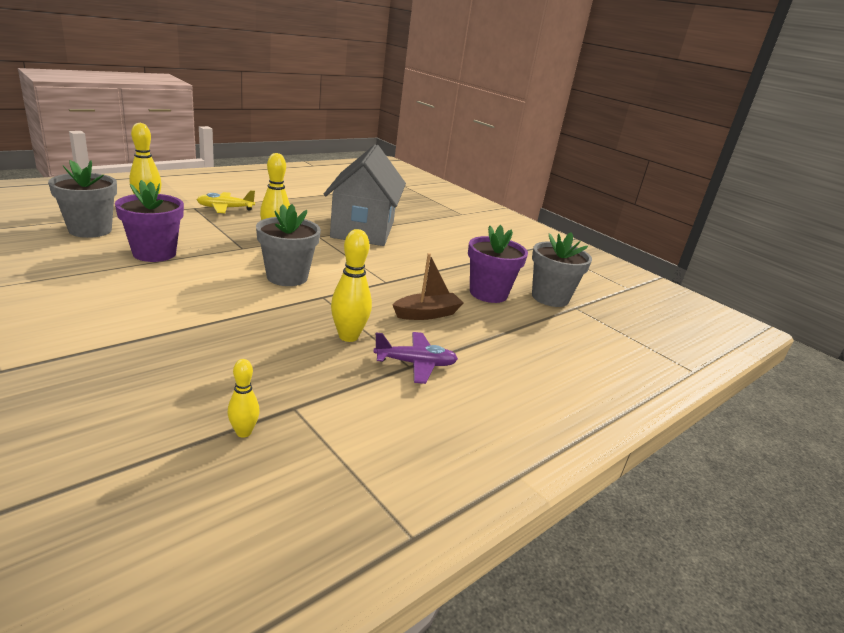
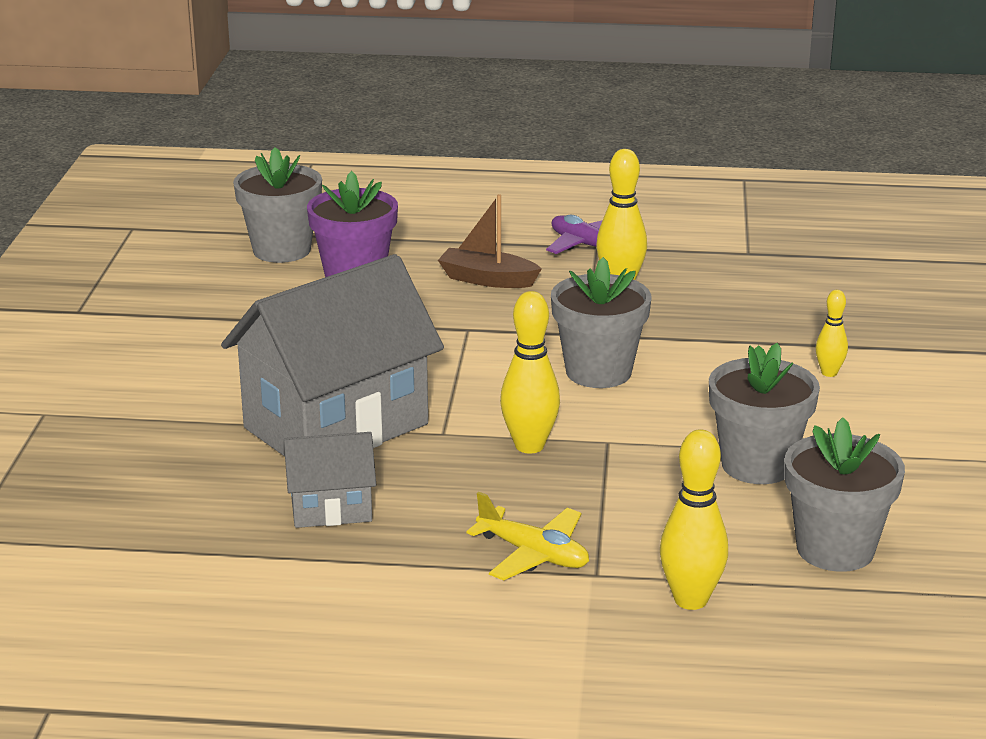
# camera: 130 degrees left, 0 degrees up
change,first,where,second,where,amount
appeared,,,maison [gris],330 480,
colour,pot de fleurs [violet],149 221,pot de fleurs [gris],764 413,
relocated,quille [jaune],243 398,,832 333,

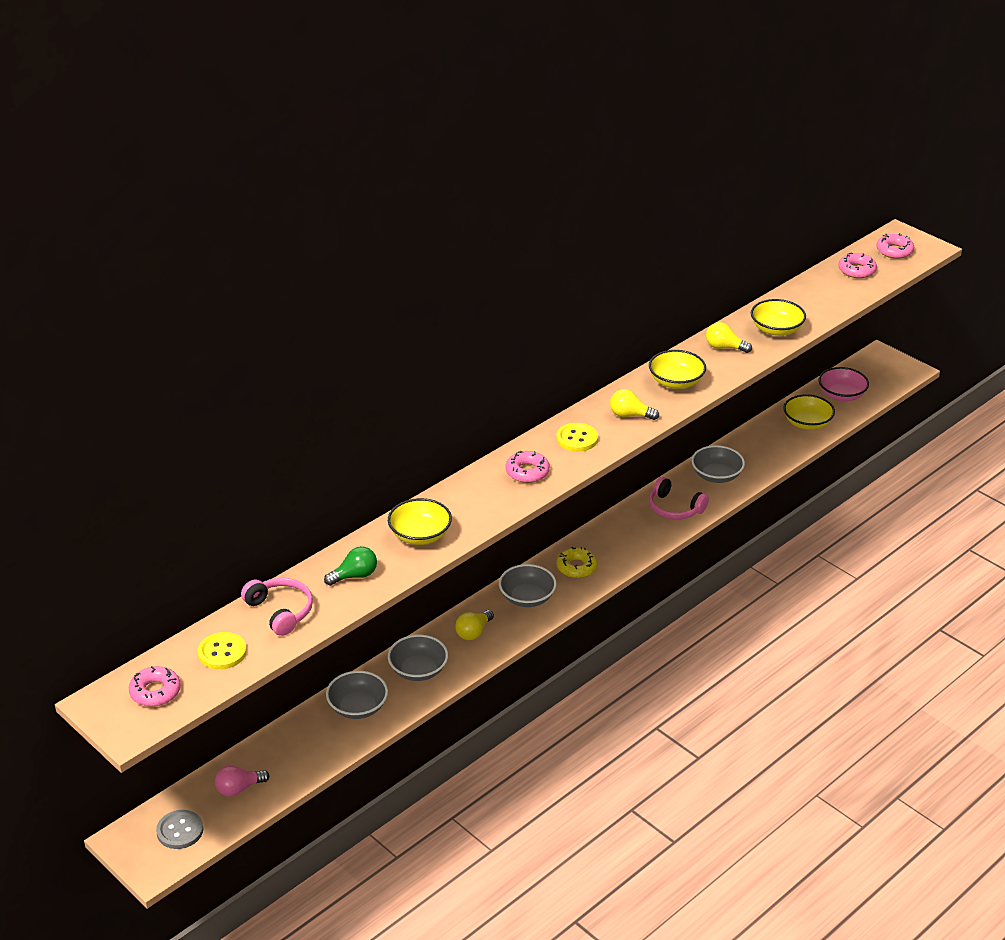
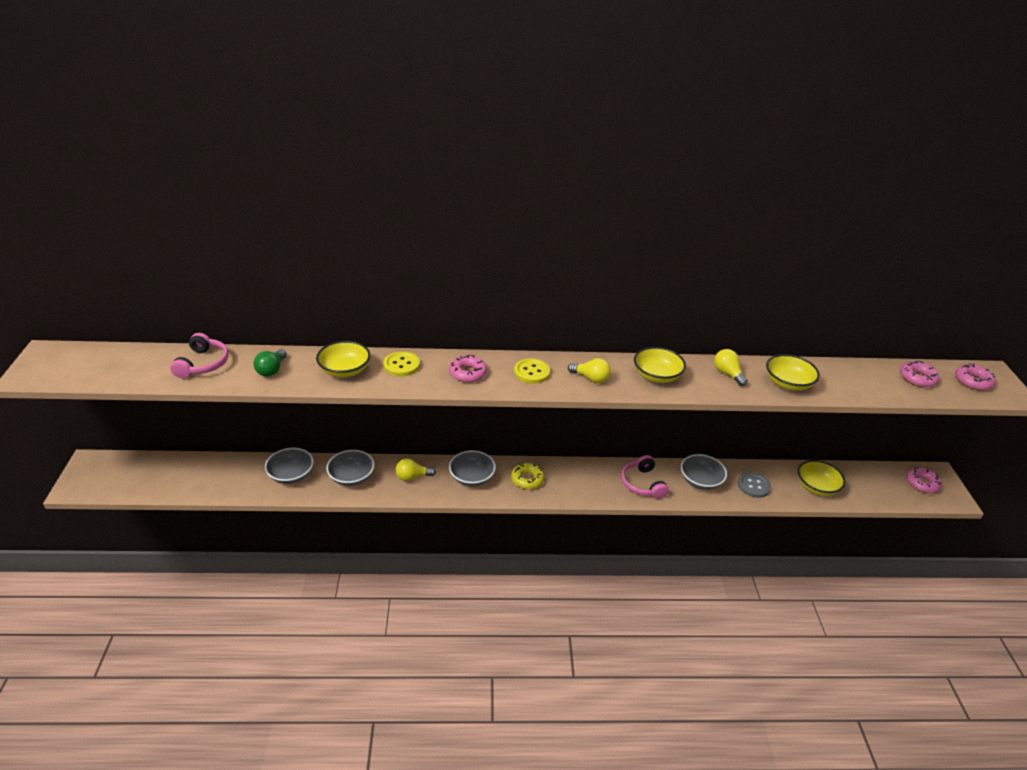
# camera: 40 degrees right, 0 degrees up
change,first,where,second,where,amount
spun,ampoule [vert],350 566,,270 363,90 degrees clockwise
relocated,bouton [jaune],222 651,,401 363,
spun,ampoule [jaune],634 404,,589 370,150 degrees clockwise
relocated,bouton [gris],179 829,,754 485,
relocated,beignet [rose],155 686,,924 480,
missing,ampoule [rose],242 781,,,
missing,bol [rose],844 384,,,

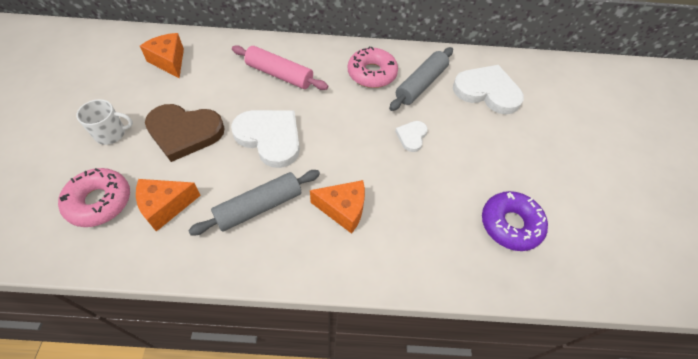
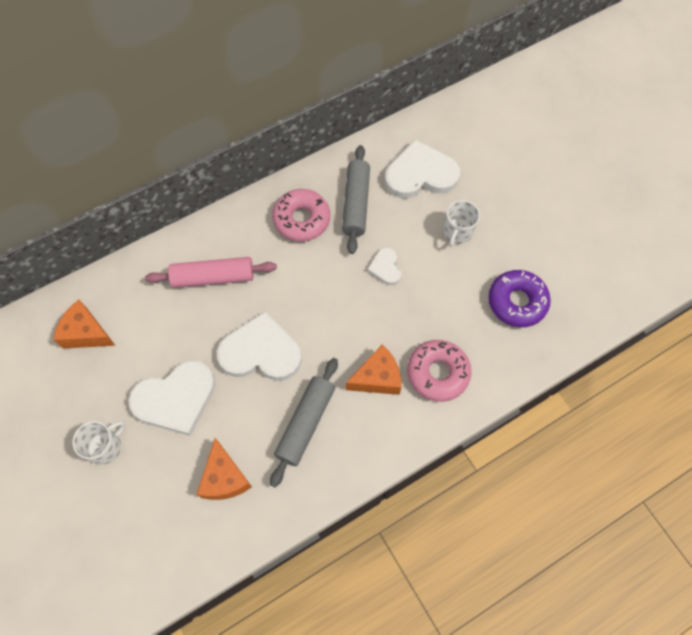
# camera: 30 degrees left, 10 degrees up
change,first,where,second,where,amount
colour,cœur [marron],185 133,cœur [blanc],171 398,
spun,fromage [orange],168 205,,224 469,45 degrees counterclockwise
relocated,beignet [rose],94 197,,439 371,
appeared,,,tasse [blanc],462 223,

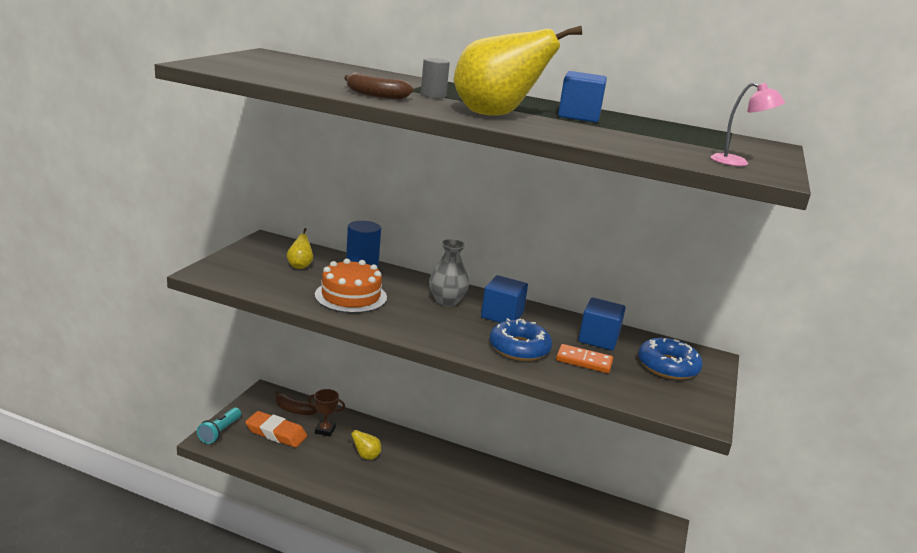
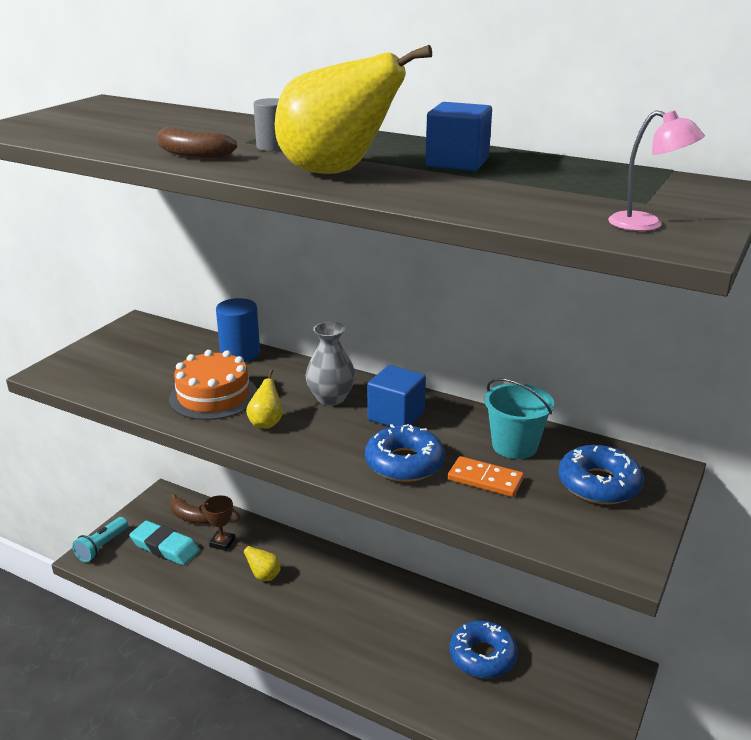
# camera: 10 degrees right, 5 degrees up
change,first,where,second,where,amount
colour,gomme [orange],276 429,gomme [turquoise],164 543,
relocated,poire [jaune],300 248,,264 399,
appeared,,,beignet [bleu],483 649,
exchanged,cube [bleu],602 324,seau [turquoise],519 418,

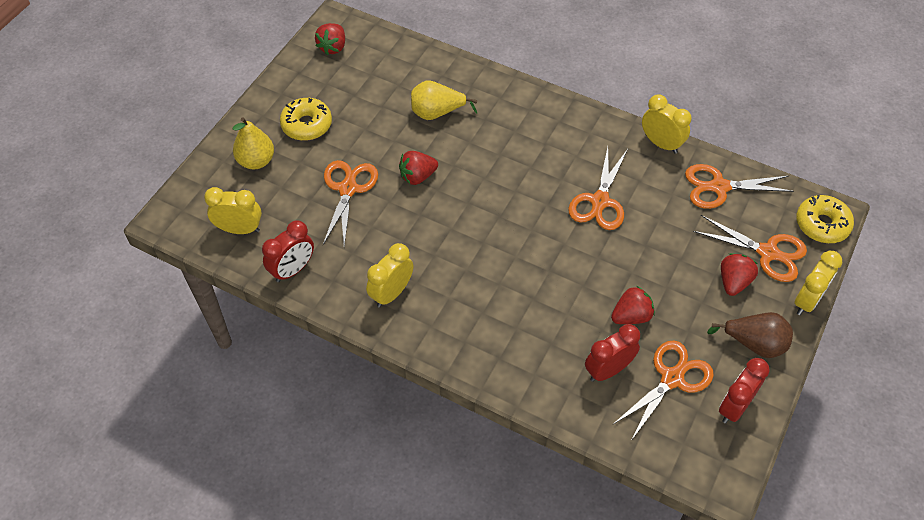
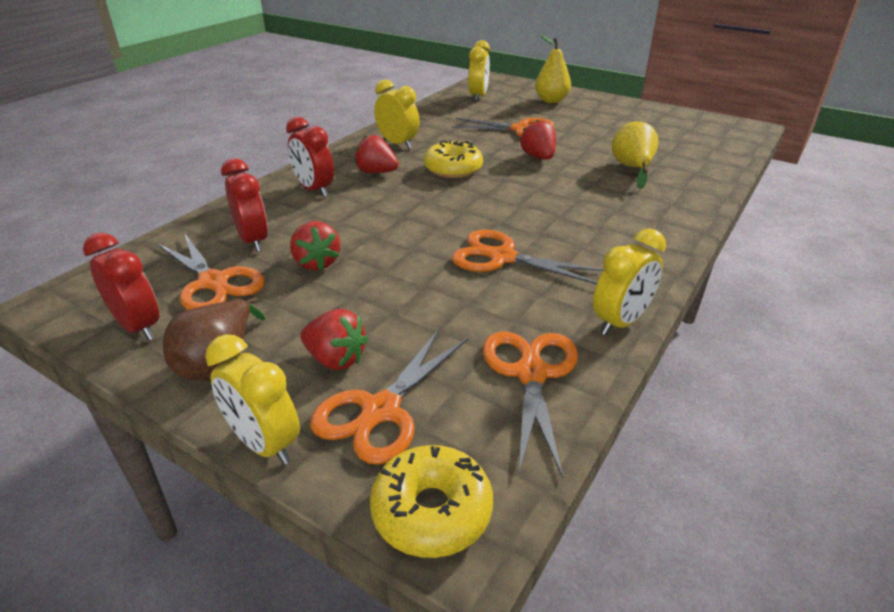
# camera: 95 degrees right, 20 degrees down
change,first,where,second,where,amount
relocated,réveil [rouge],288 251,,310 157,
relocated,fraise [rouge],330 39,,376 154,
relocated,beignet [jaune],306 119,,453 159,

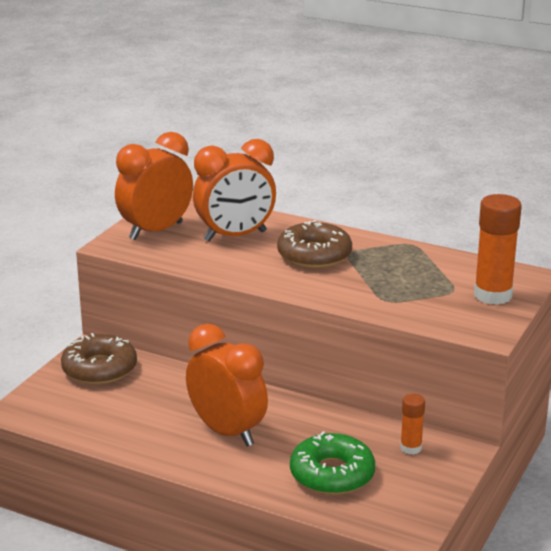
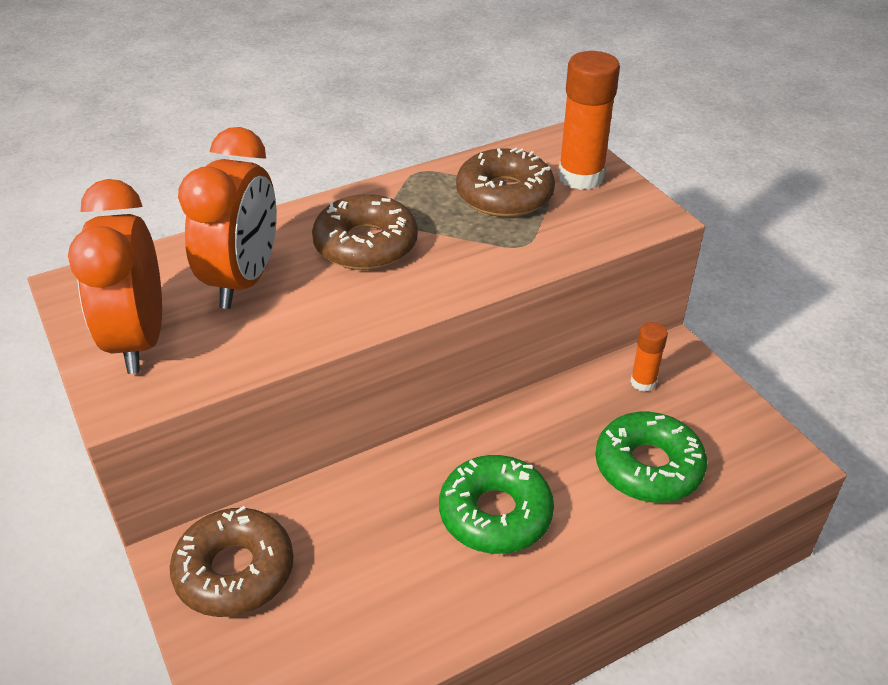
# camera: 55 degrees left, 15 degrees up
change,first,where,second,where,amount
exchanged,réveil [orange],227 385,beignet [vert],496 504,
appeared,,,beignet [marron],505 182,

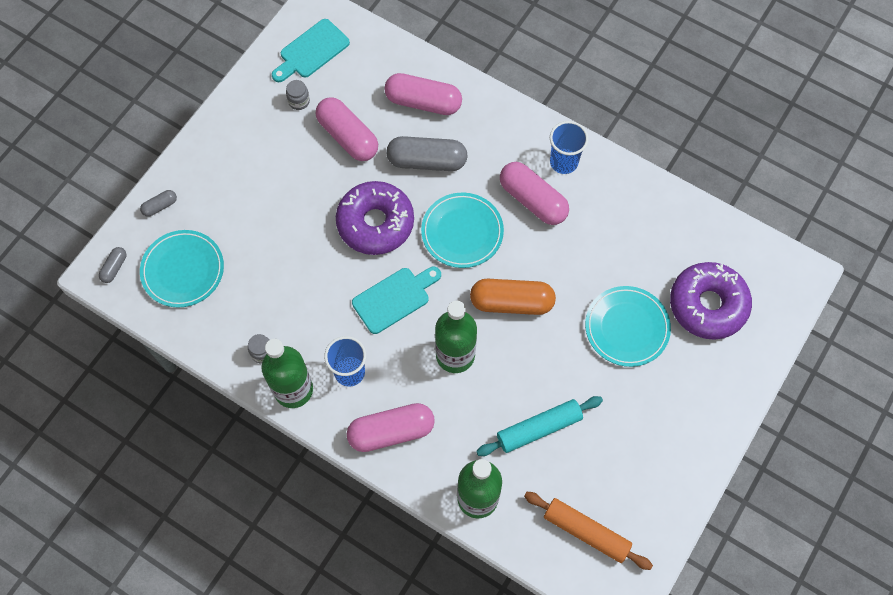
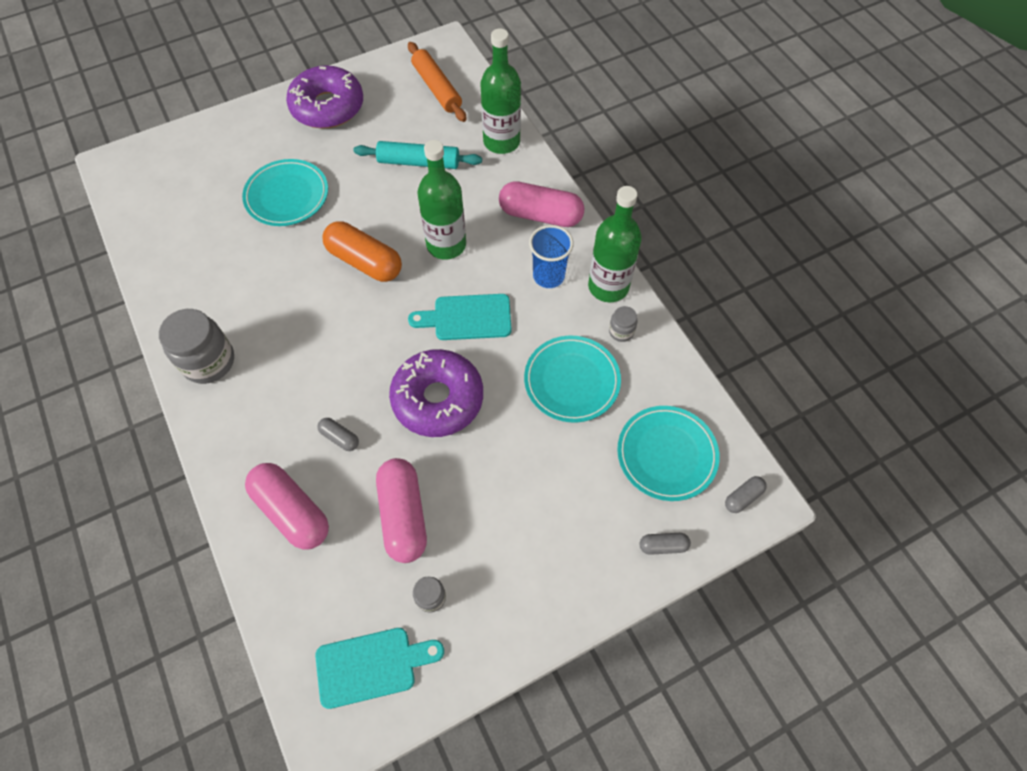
# camera: 150 degrees left, 5 degrees down
change,first,where,second,where,amount
exchanged,gobelet [bleu],569 147,bocal [gris],196 346,
relocated,beignet [violet],711 301,,324 97,
size,gélule [gris],427 153,,338 434,x0.47
relocated,assiette [turquoise],462 230,,572 379,
missing,gélule [rose],534 193,,,

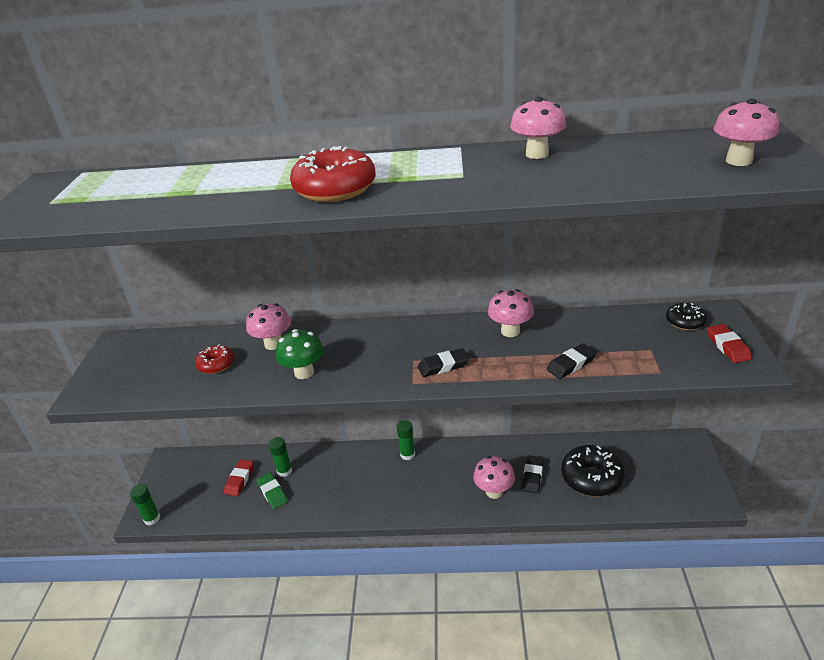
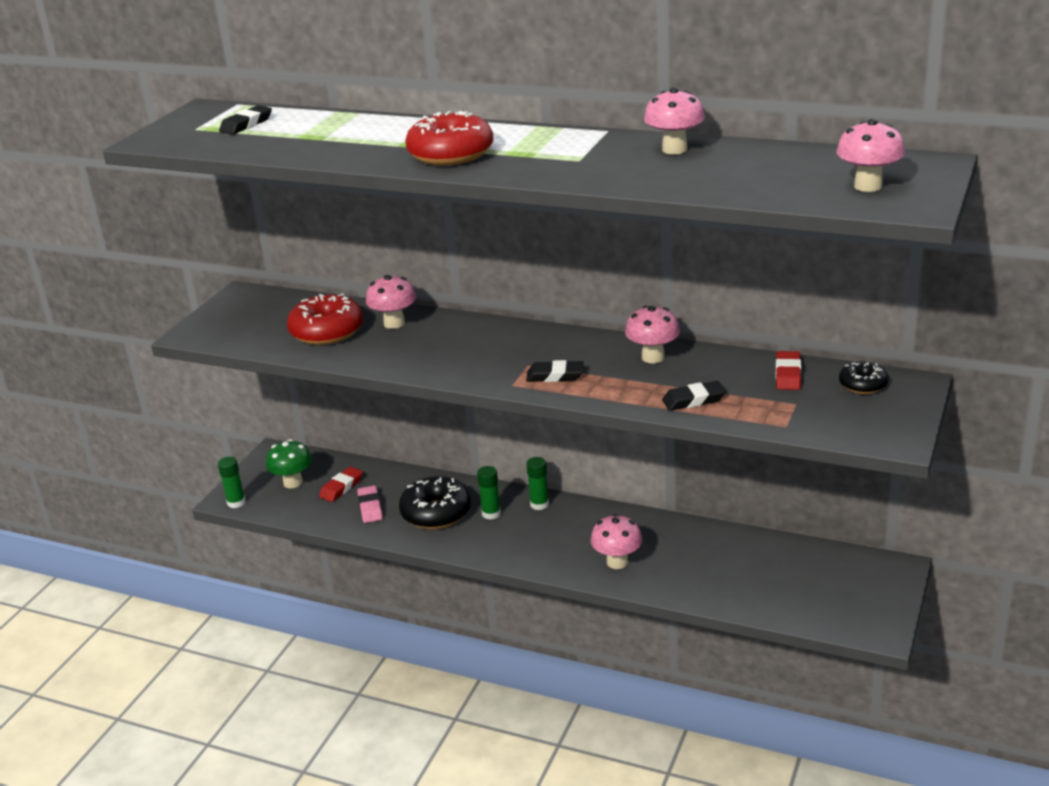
# camera: 20 degrees right, 5 degrees down
change,first,where,second,where,amount
relocated,gomme [noir],533 474,,245 120,
relocated,champignon [vert],300 354,,289 463,
size,beignet [rouge],214 359,,325 319,x1.80
colour,gomme [vert],272 490,gomme [rose],370 504,
relocated,beignet [noir],593 471,,435 502,
relocated,bâton de colle [vert],280 457,,489 493,
relocated,gomme [rouge],729 343,,788 370,

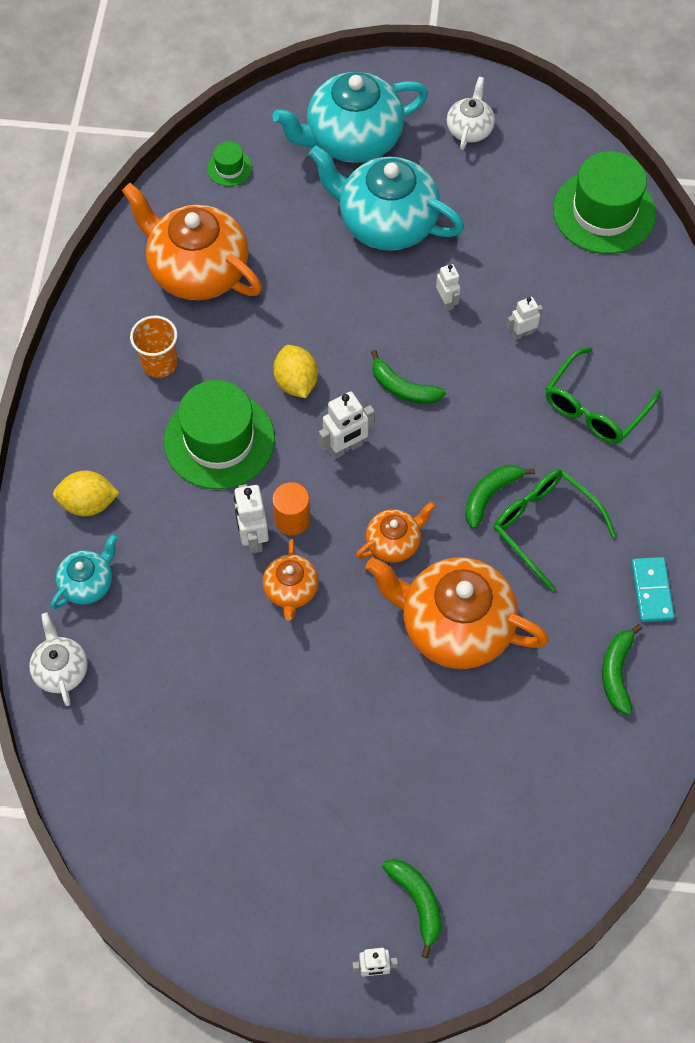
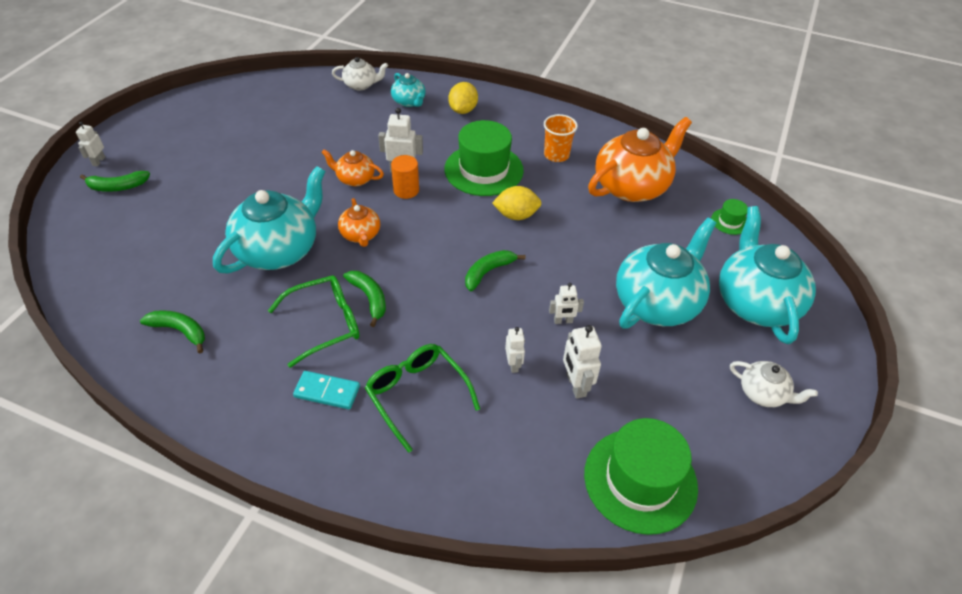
# camera: 105 degrees right, 15 degrees down
change,first,where,second,where,amount
colour,théière [orange],457 613,théière [turquoise],269 220,
relocated,domino [turquoise],652 589,,326 390,
relocated,robot [blanc],347 425,,582 362,

